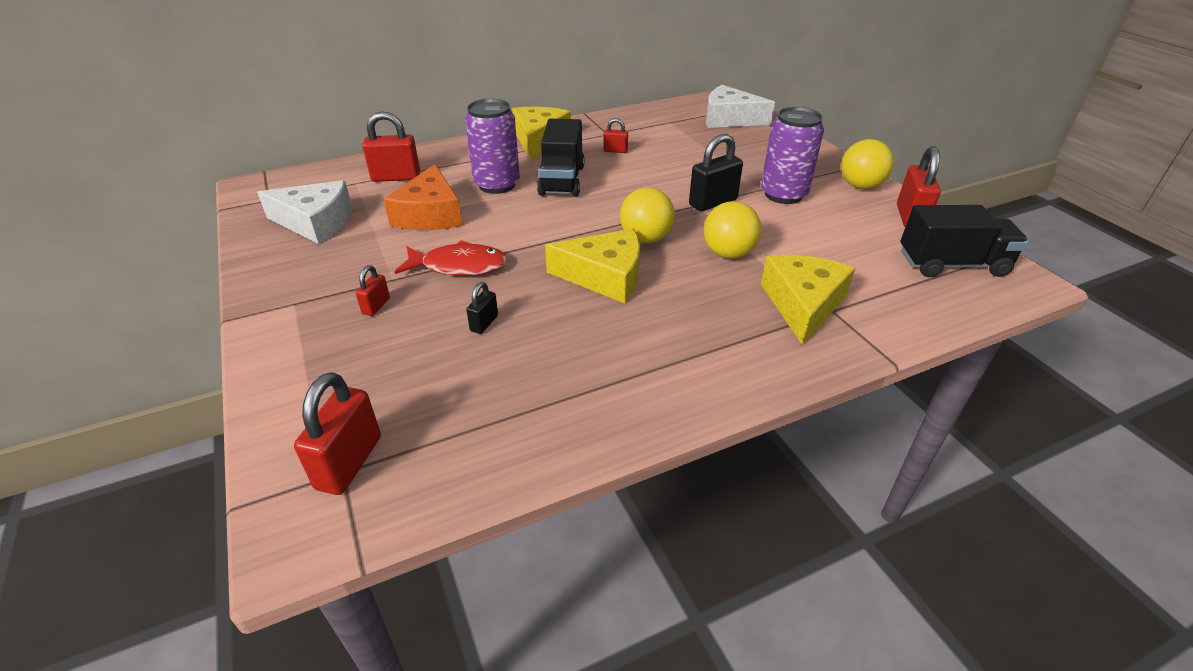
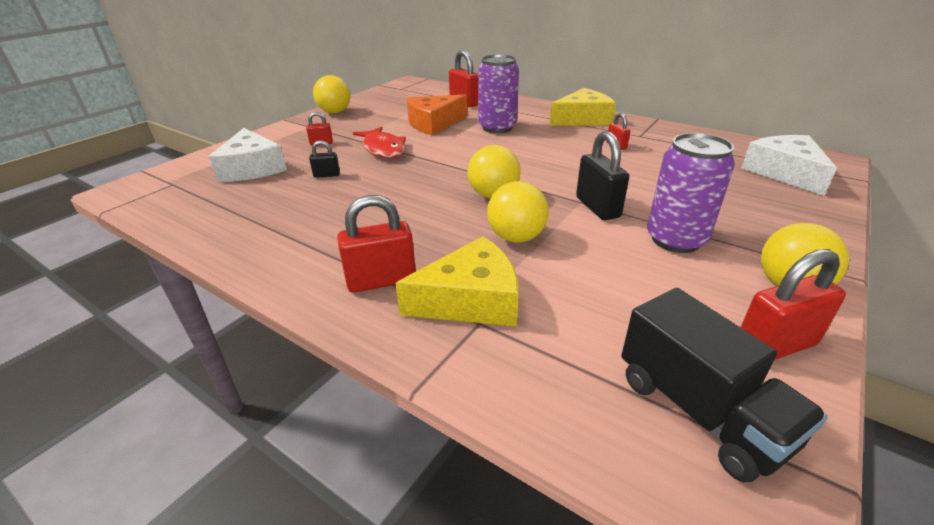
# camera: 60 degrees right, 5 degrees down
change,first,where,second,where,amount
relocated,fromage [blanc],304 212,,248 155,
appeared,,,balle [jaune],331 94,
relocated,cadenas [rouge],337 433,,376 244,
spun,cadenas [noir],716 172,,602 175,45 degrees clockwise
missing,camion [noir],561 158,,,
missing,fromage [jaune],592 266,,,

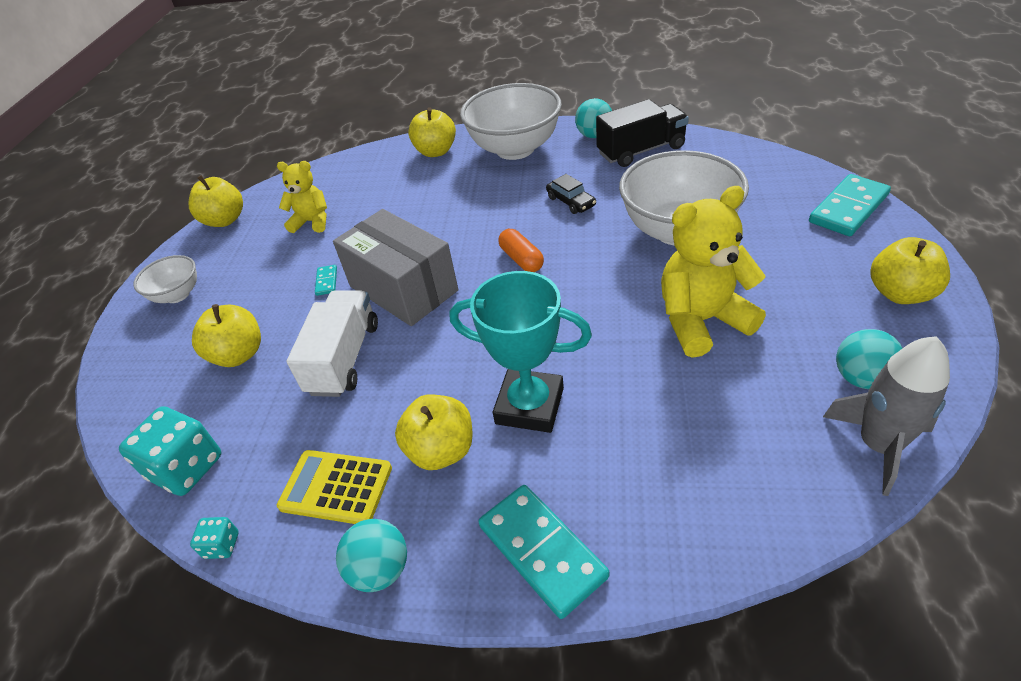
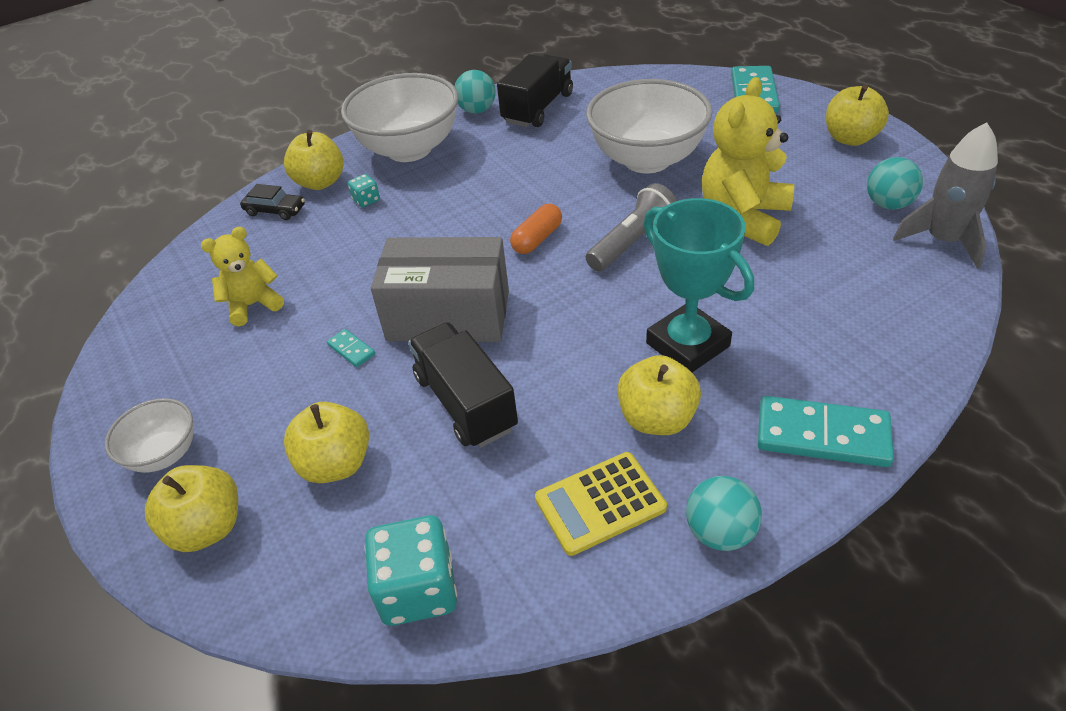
# camera: 40 degrees left, 0 degrees up
change,first,where,second,where,amount
relocated,pomme [jaune],216 201,,191 508,
relocated,voiture [noir],571 194,,272 202,
relocated,dé [turquoise],214 538,,364 191,
colour,camion [blanc],332 344,camion [noir],463 385,
spun,gélule [orange],521 250,,536 229,75 degrees counterclockwise
appeared,,,lampe de poche [gris],631 227,
spun,trophée [turquoise],521 352,,698 285,75 degrees clockwise

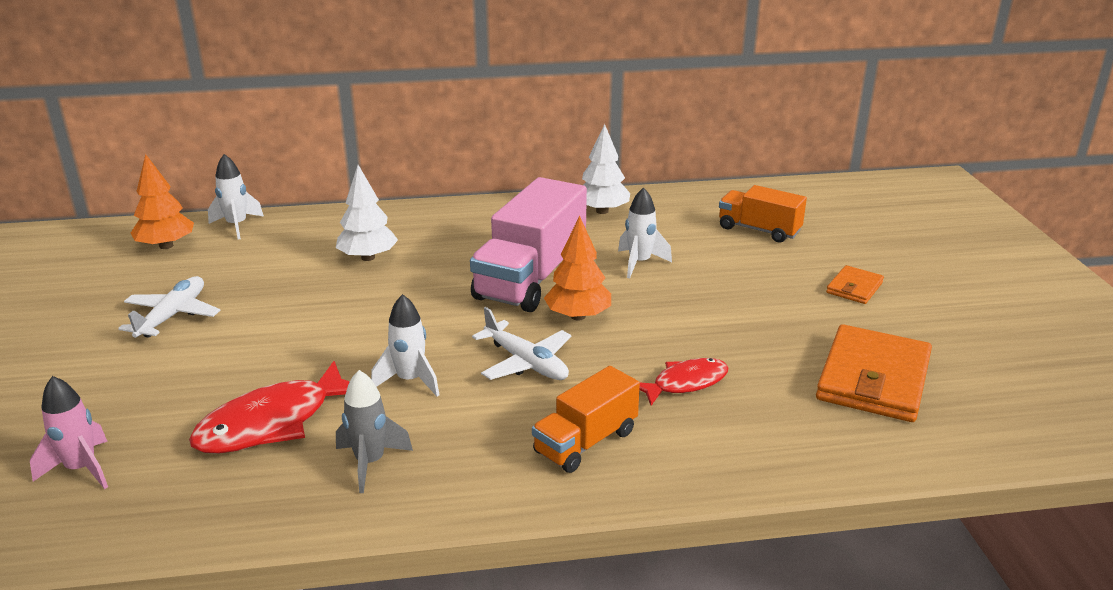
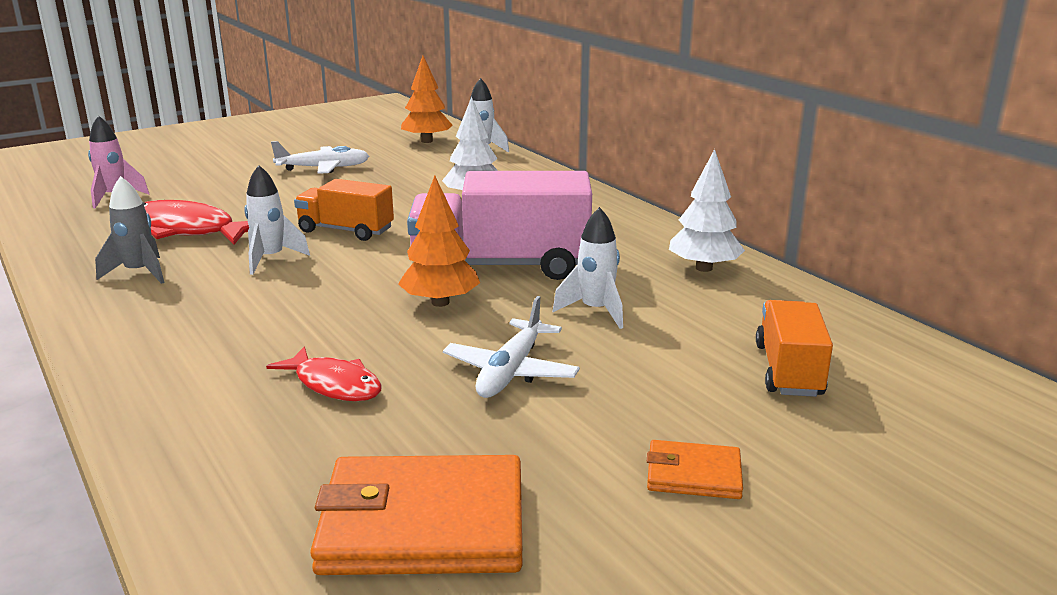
# camera: 65 degrees right, 5 degrees down
change,first,where,second,where,amount
relocated,camion [orange],586 419,,344 210,
relocated,avion [blanc],521 343,,511 347,

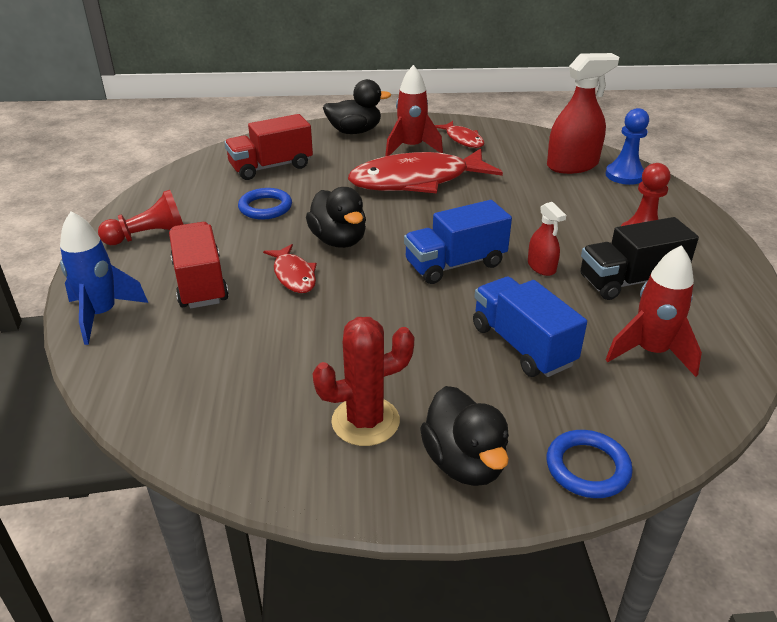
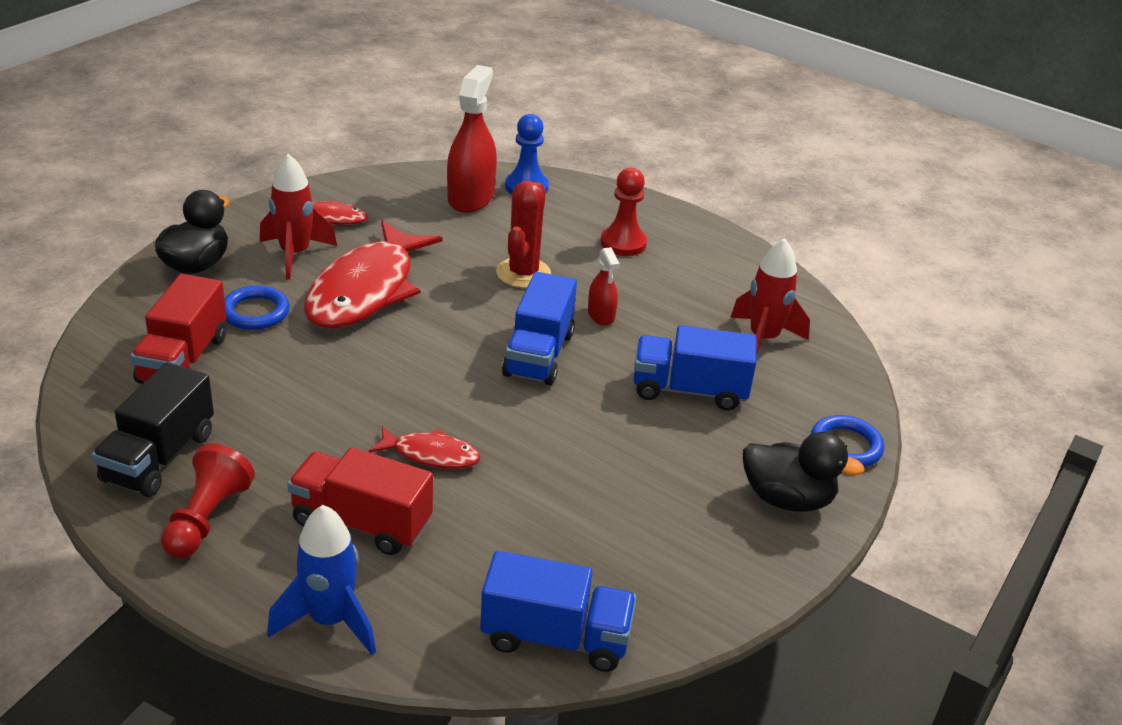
# camera: 55 degrees left, 0 degrees up
change,first,where,second,where,amount
relocated,camion [noir],639 258,,153 429,
relocated,anneau [bleu],265 203,,257 307,
appeared,,,camion [bleu],558 611,
relocated,cactus [rouge],363 381,,523 234,
spun,vaporisateur [rouge],547 239,,604 286,60 degrees clockwise
missing,canard [noir],336 217,,,

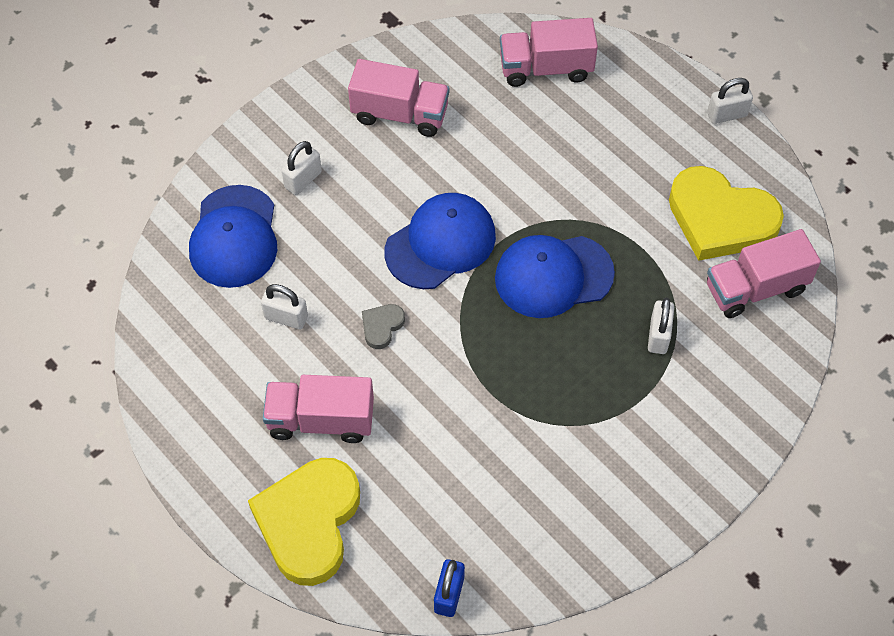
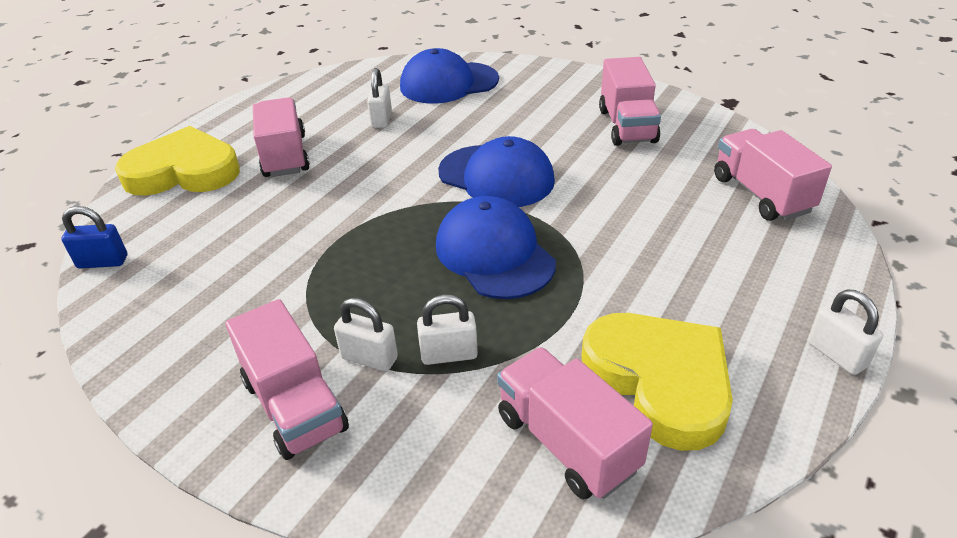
# camera: 75 degrees right, 20 degrees down
change,first,where,second,where,amount
appeared,,,camion [rose],287 379,
relocated,cadenas [blanc],301 168,,366 335,
spun,cœur [jaune],726 213,,657 382,135 degrees clockwise
missing,cœur [gris],383 326,,,

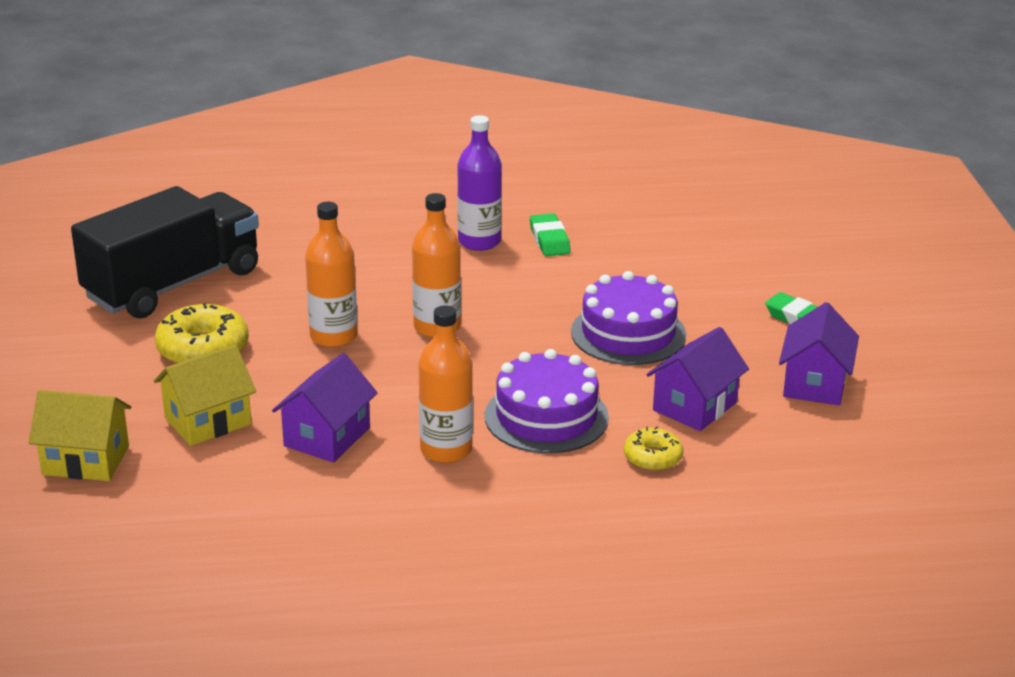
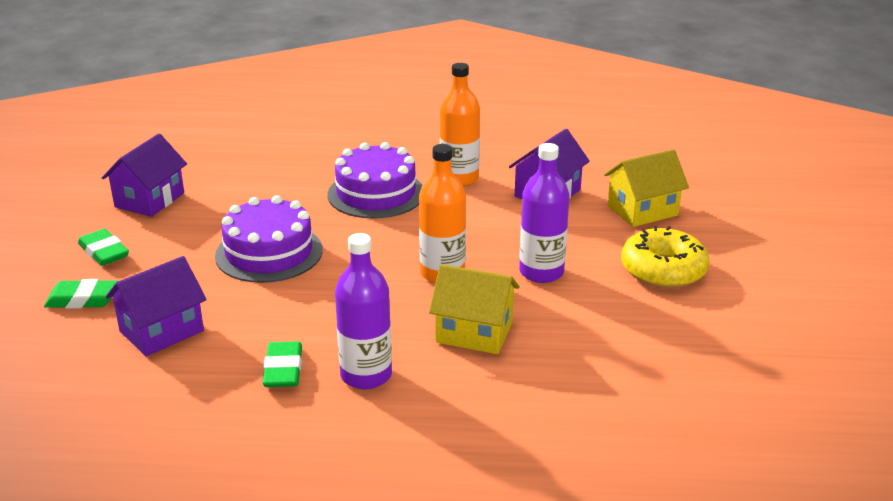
# camera: 170 degrees left, 0 degrees up
change,first,where,second,where,amount
appeared,,,gomme [vert],81 294,
relocated,maison [violet],697 379,,156 306,
relocated,maison [jaune],79 435,,474 309,
colour,bouteille [orange],331 275,bouteille [violet],544 213,
missing,camion [noir],165 252,,,
missing,beignet [jaune],653 448,,,

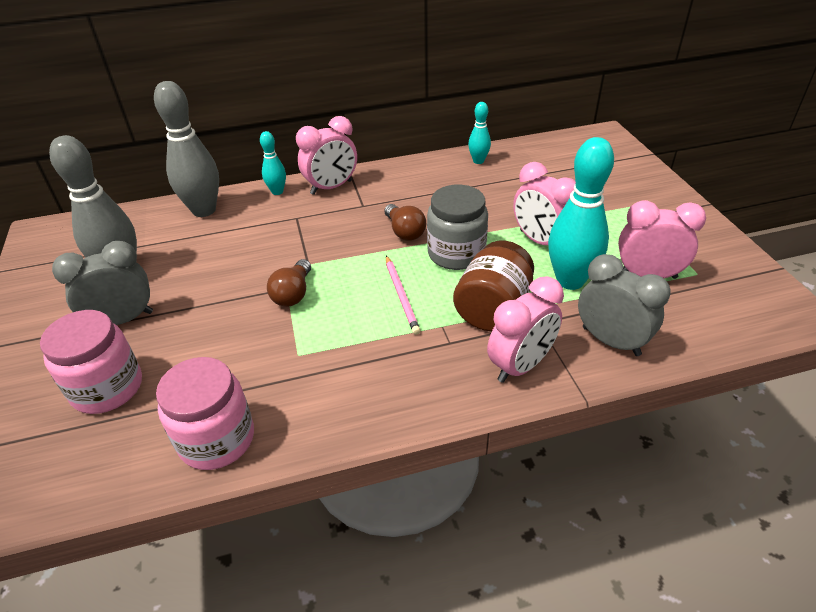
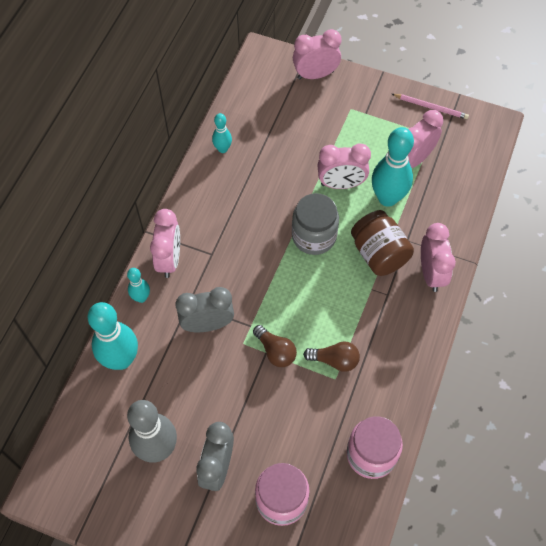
# camera: 55 degrees left, 20 degrees up
change,first,where,second,where,amount
colour,quille [gris],186 149,quille [turquoise],112 336,
relocated,réveil [gris],624 305,,205 309,
appeared,,,réveil [rose],317 54,
relocated,ampoule [marron],405 222,,331 356,
relocated,crayon [rose],403 295,,430 106,

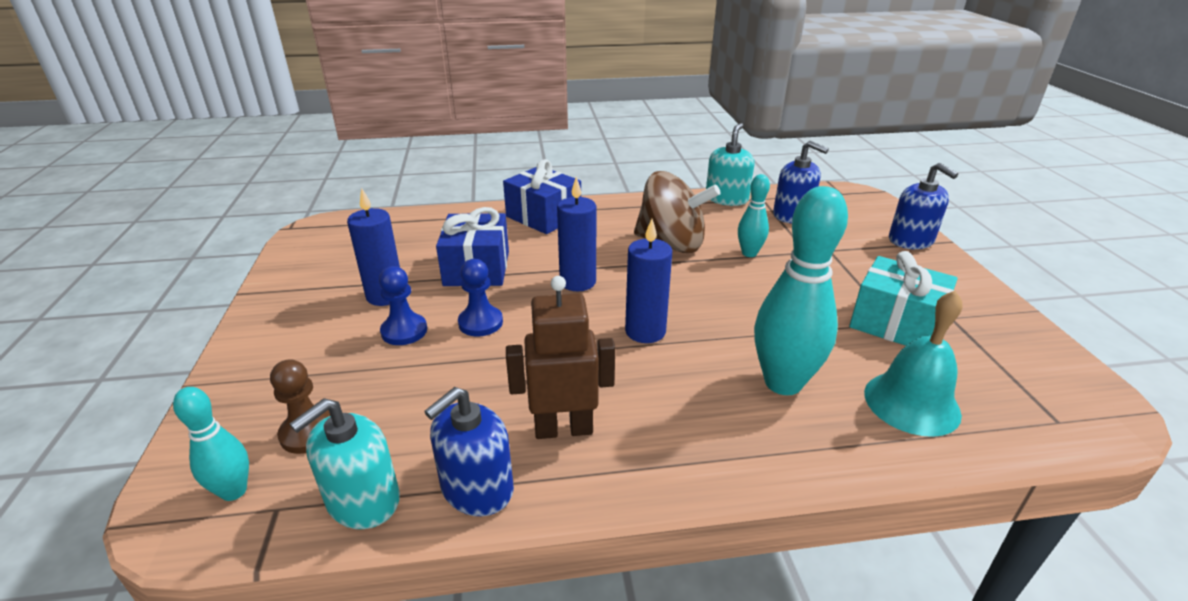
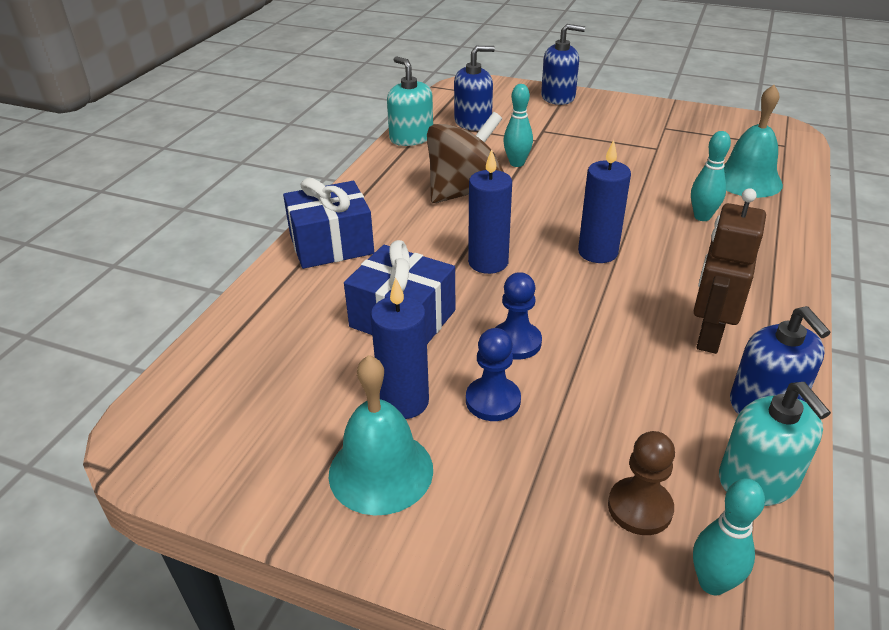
# camera: 60 degrees left, 5 degrees up
change,first,where,second,where,amount
appeared,,,cloche [turquoise],381 435,
size,quille [turquoise],801 290,,711 176,x0.53
missing,cadeau [turquoise],903 298,,,

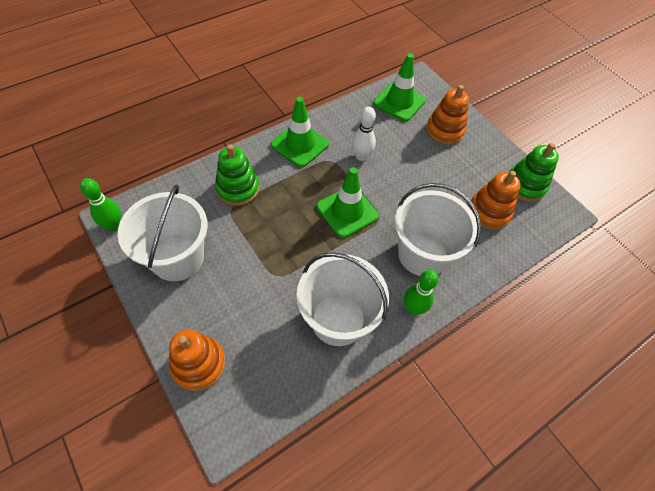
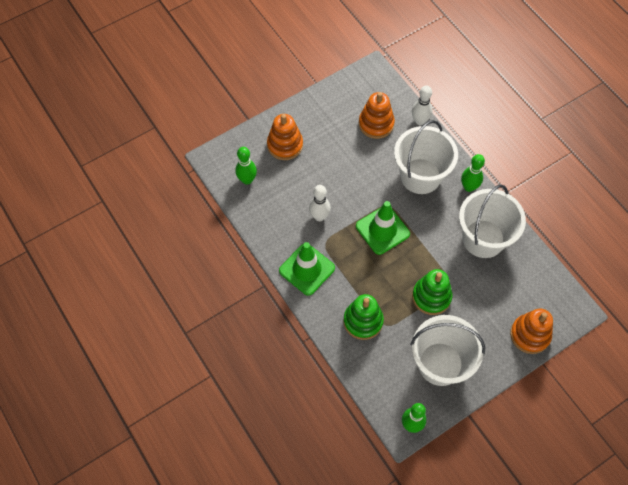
# camera: 85 degrees left, 5 degrees up
change,first,where,second,where,amount
exchanged,cône de chantier [vert],399 87,quille [vert],246 166,
appeared,,,quille [blanc],422 105,
relocated,jouet à empiler [vert],534 172,,432 292,

